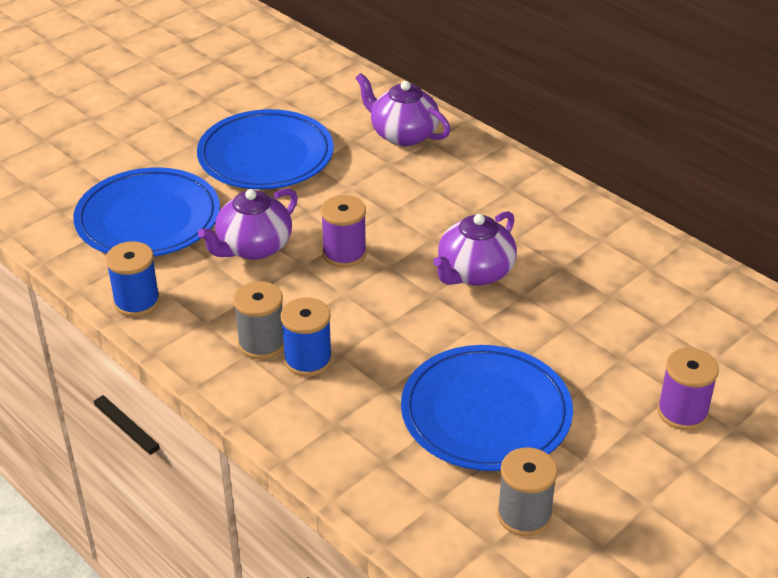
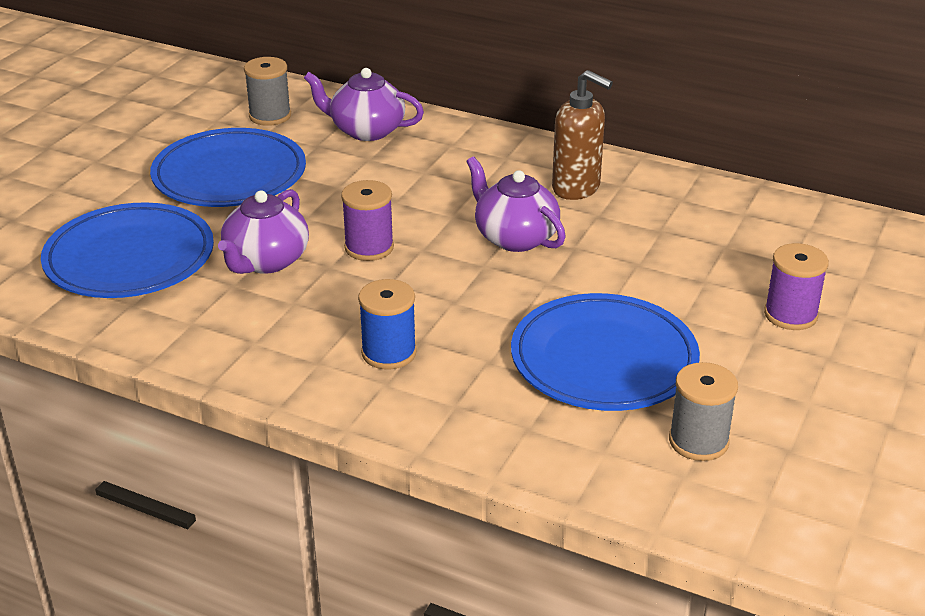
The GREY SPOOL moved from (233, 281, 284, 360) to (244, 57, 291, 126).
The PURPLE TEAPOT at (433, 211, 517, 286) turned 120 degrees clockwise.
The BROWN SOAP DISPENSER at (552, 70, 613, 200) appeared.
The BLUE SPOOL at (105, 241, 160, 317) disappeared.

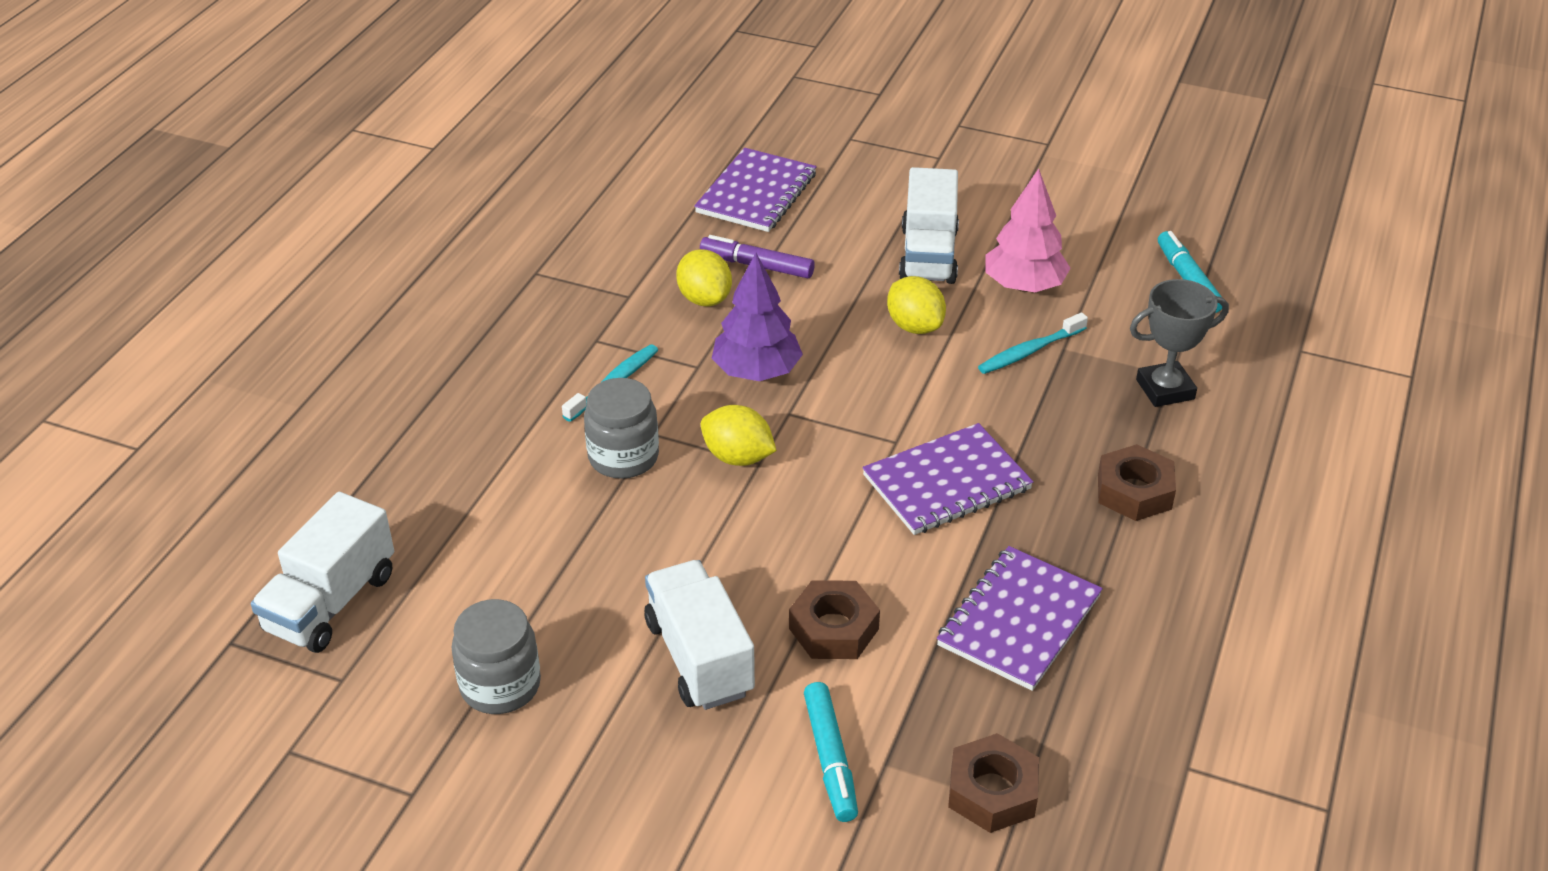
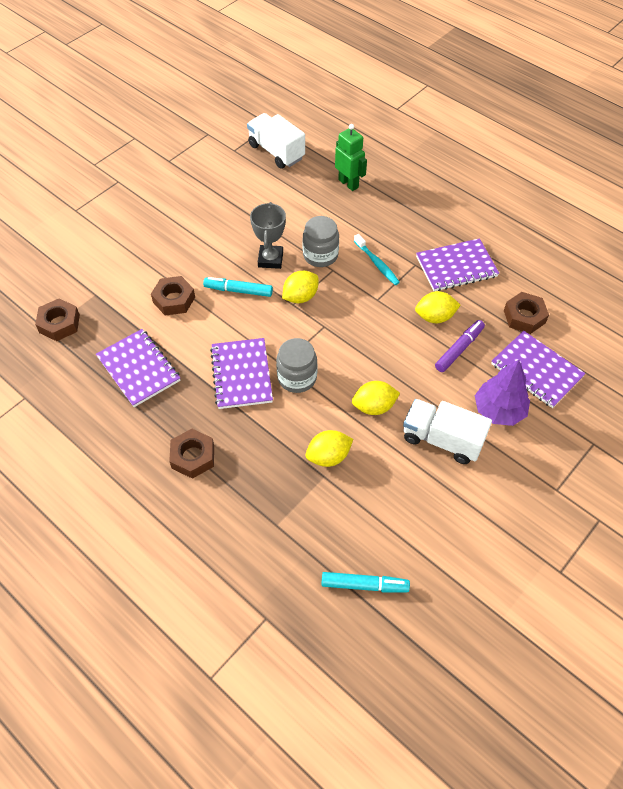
The TURQUOISE MARKER moved from (804, 682, 858, 822) to (203, 277, 273, 297).
The GREY TROPHY moved from (1130, 279, 1229, 407) to (250, 202, 286, 269).
The GREY JAR moved from (452, 599, 541, 714) to (276, 338, 317, 393).
The TURQUOISE TOOTHBRUSH at (978, 312, 1088, 374) was replaced by the YELLOW LEMON at (306, 430, 353, 467).
The GREEN ROBOT at (335, 124, 367, 191) appeared.
The PURPLE NOTEBOOK at (416, 238, 499, 291) appeared.
The PURPLE TREE moved from (712, 253, 803, 381) to (475, 360, 530, 426).
The BROWN NUT at (504, 292, 549, 334) appeared.
The WHITE TRUCK at (645, 560, 755, 710) disappeared.
The PINK TREE at (986, 169, 1071, 292) disappeared.

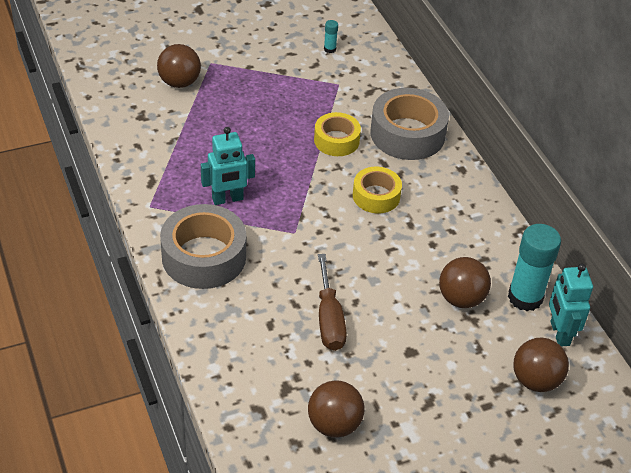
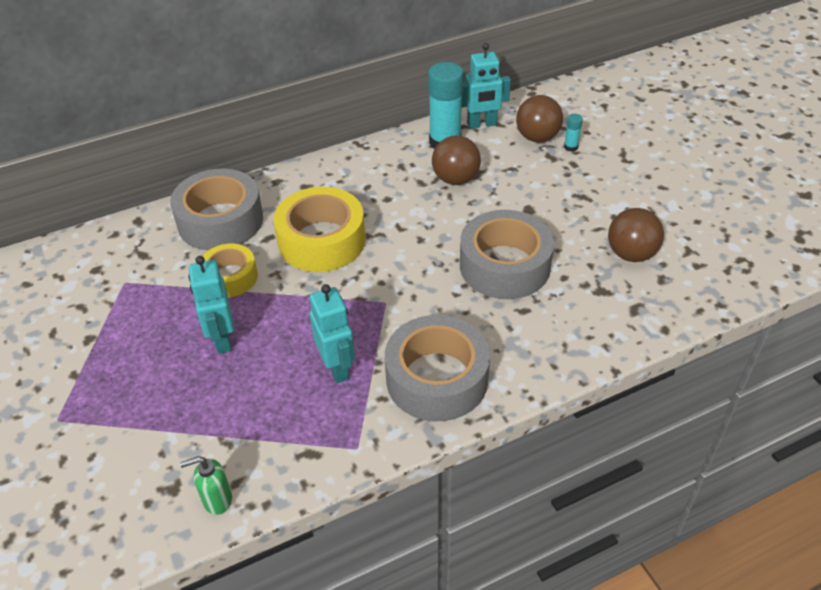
The GREEN SOAP DISPENSER at (180, 456, 232, 515) appeared.
The TURQUOISE ROBOT at (188, 256, 234, 354) appeared.
The YELLOW TAPE at (353, 167, 402, 213) changed to 1.66 times the size.
The BROWN SCREWDRIVER at (318, 254, 347, 351) was replaced by the GREY TAPE at (460, 210, 554, 299).
The TURQUOISE GLUE STICK moved from (324, 20, 338, 53) to (564, 114, 583, 152).
The BROWN BALL at (157, 44, 201, 88) disappeared.

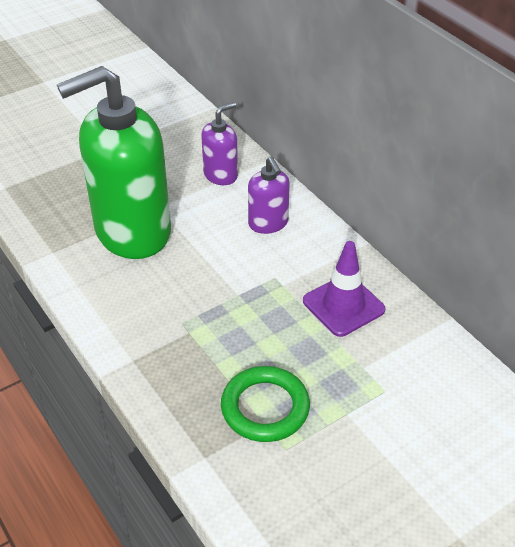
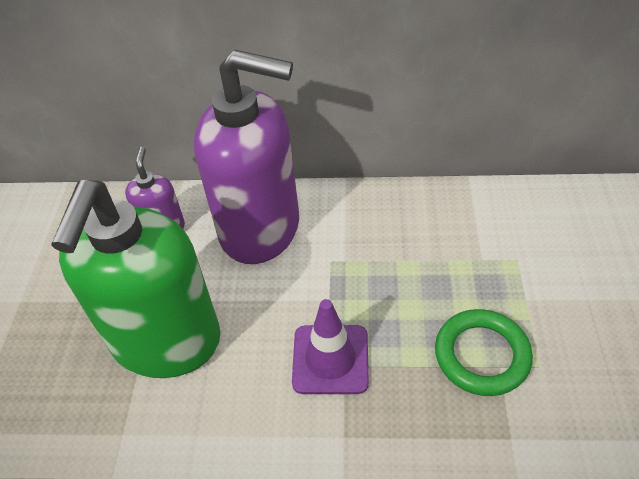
The PURPLE SOAP DISPENSER at (248, 157, 290, 234) changed to 2.20 times the size.
The PURPLE TRAFFIC CONE moved from (303, 241, 385, 337) to (292, 299, 369, 394).

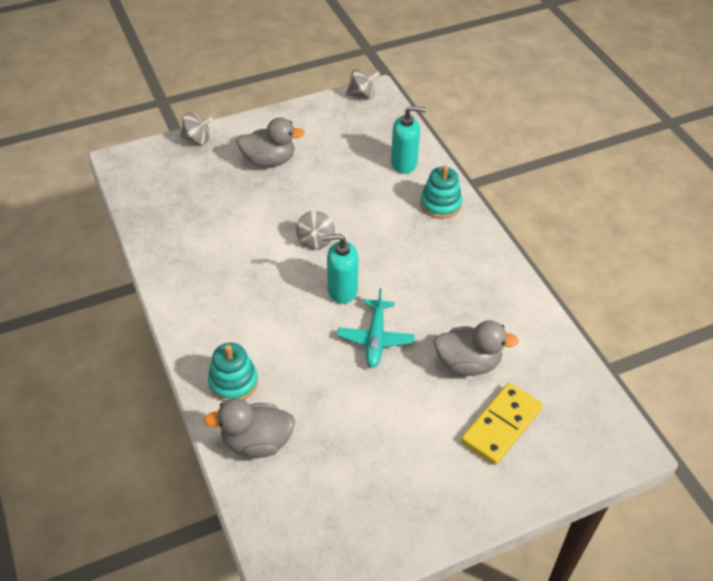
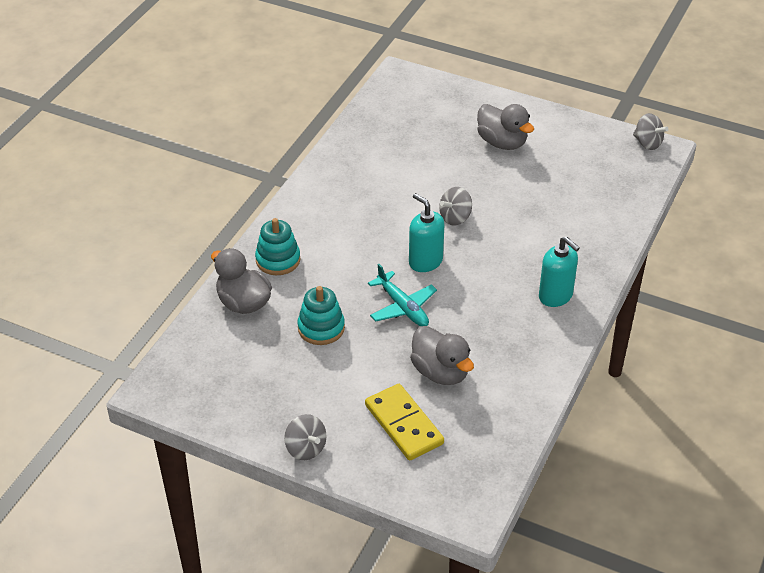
The GREY SPINNING TOP moved from (180, 112, 213, 144) to (284, 414, 327, 460).
The TURQUOISE STACKING TOY moved from (420, 165, 462, 219) to (297, 286, 345, 345).
The YELLOW DOMINO at (461, 383, 543, 465) turned 60 degrees clockwise.
The TURQUOISE PLANE at (337, 288, 415, 368) turned 90 degrees counterclockwise.
The TURQUOISE SOAP DISPENSER moved from (391, 106, 426, 173) to (539, 236, 580, 307).

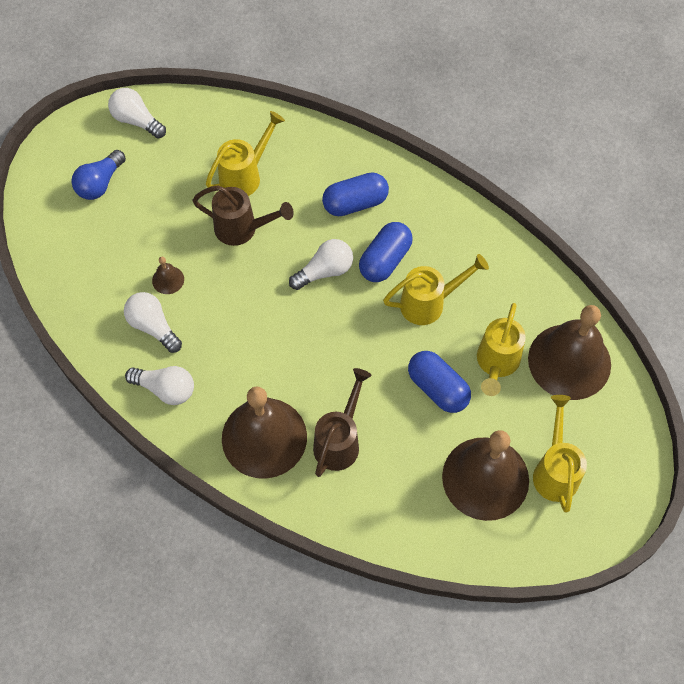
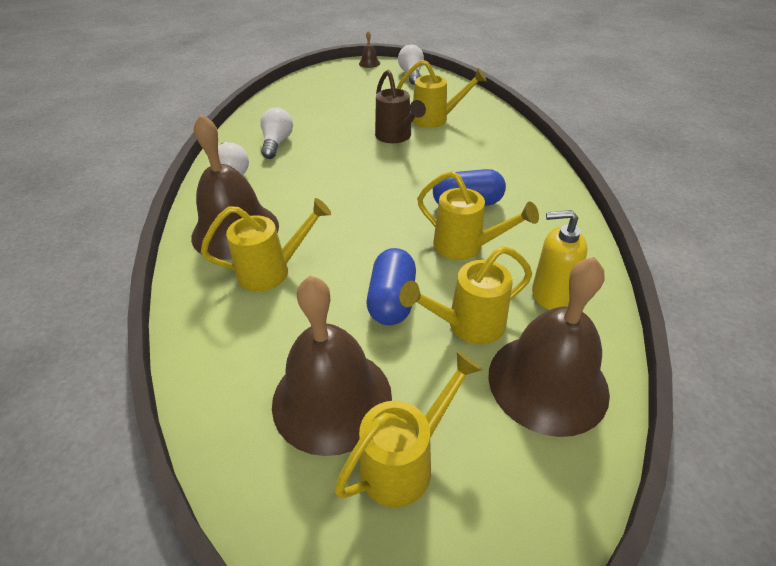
The BROWN WATERING CAN at (313, 368, 372, 477) became the YELLOW WATERING CAN at (201, 198, 331, 292).
The BROWN BELL moved from (152, 257, 184, 294) to (359, 31, 380, 68).
The YELLOW SOAP DISPENSER at (532, 210, 588, 310) appeared.
The BLUE LIGHT BULB at (71, 150, 126, 200) disappeared.
The WHITE LIGHT BULB at (289, 239, 353, 290) disappeared.
The BLUE CAPSULE at (322, 172, 389, 216) disappeared.

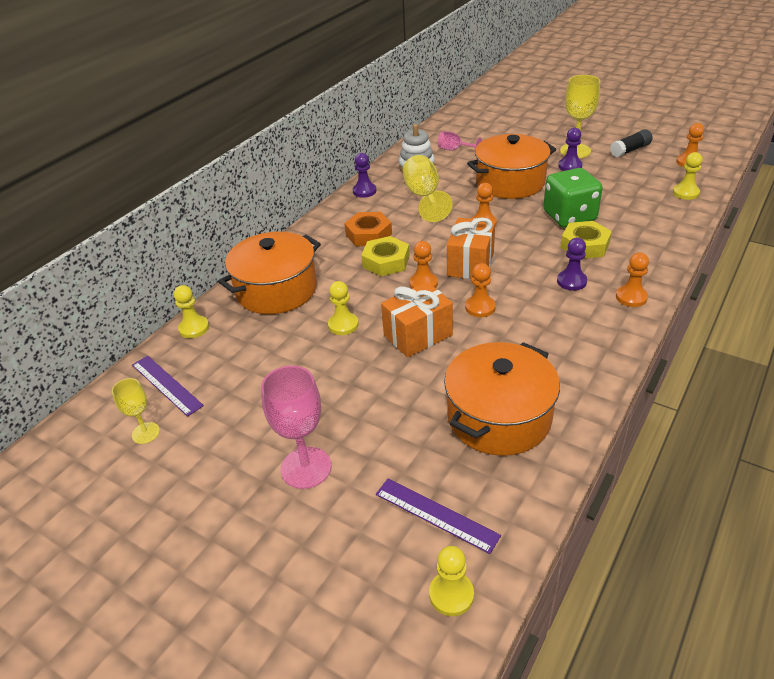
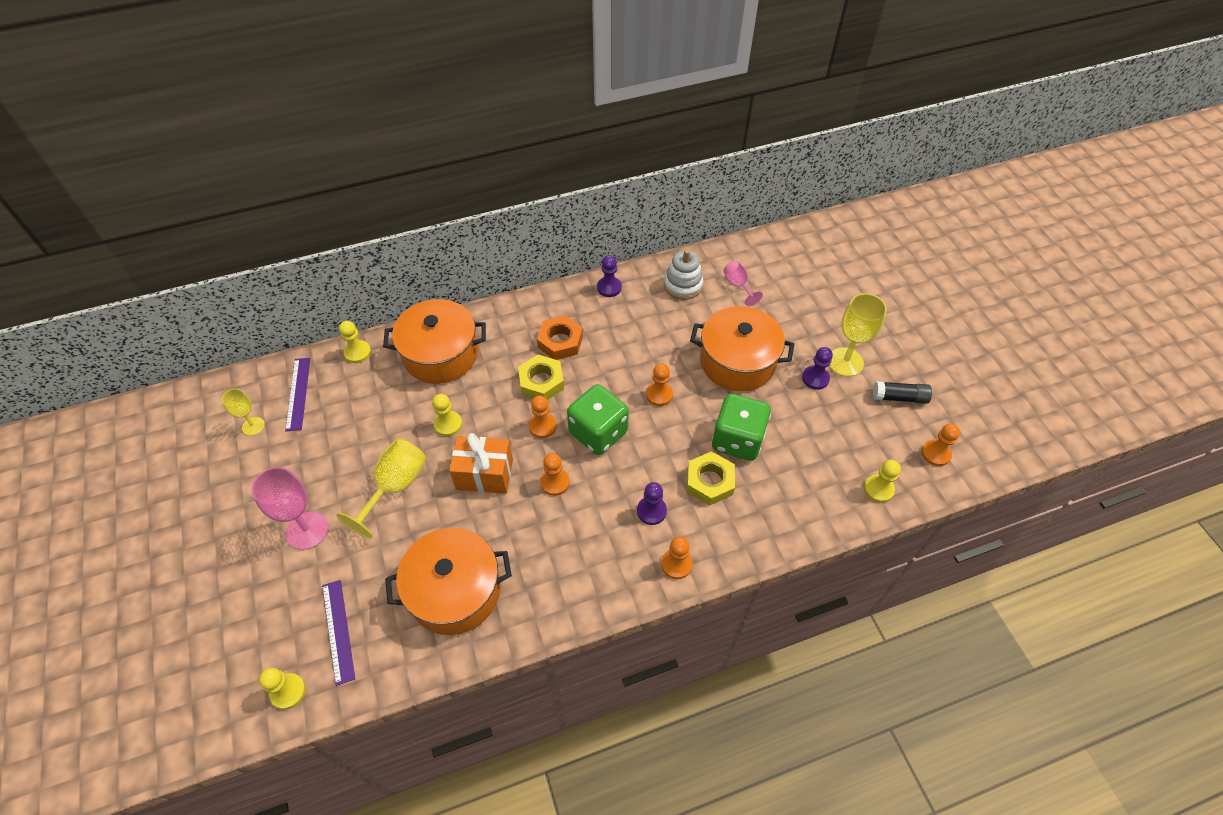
The YELLOW GOBLET moved from (403, 155, 453, 222) to (336, 438, 427, 539).
The ORANGE GIFT at (447, 217, 495, 279) was replaced by the GREEN DICE at (567, 384, 629, 455).

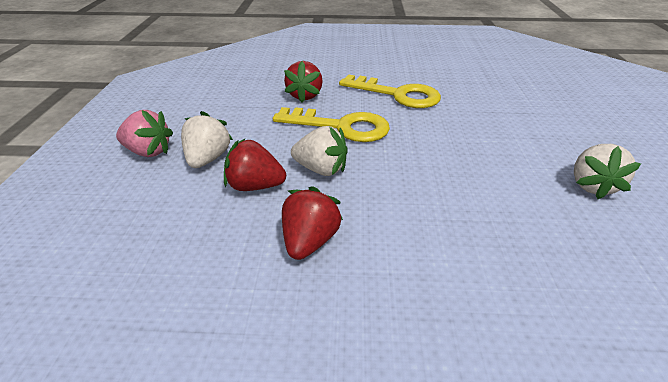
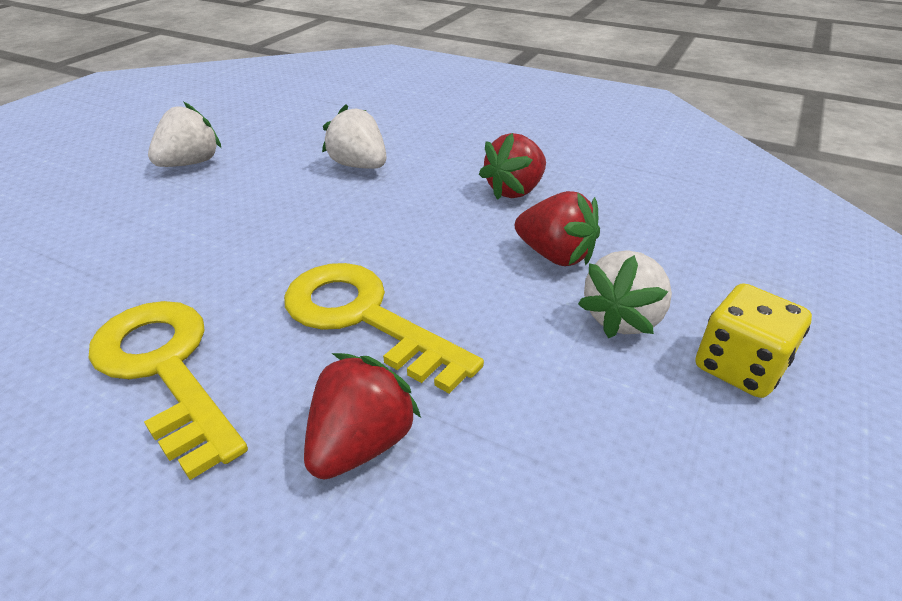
The WHITE STRAWBERRY moved from (291, 126, 348, 176) to (322, 104, 386, 169).
The PINK STRAWBERRY at (116, 110, 173, 157) was replaced by the YELLOW DICE at (696, 283, 812, 398).

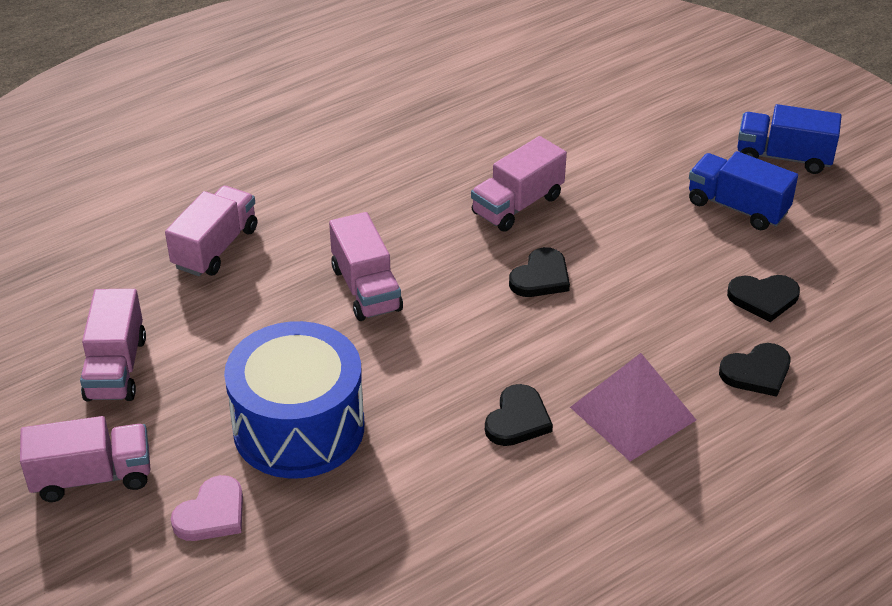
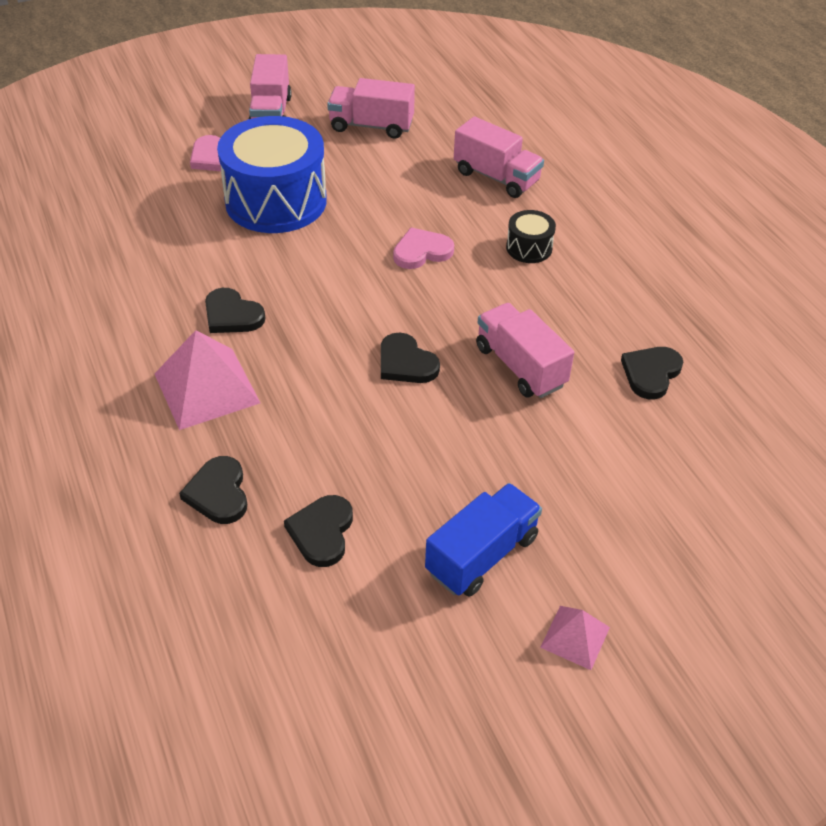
The PINK TRUCK at (329, 212, 403, 321) was replaced by the PINK HEART at (393, 227, 454, 269).
The BLACK DRUM at (506, 210, 556, 263) appeared.
The BLUE TRUCK at (737, 104, 842, 174) was replaced by the PINK PYRAMID at (540, 606, 610, 670).
The BLACK HEART at (621, 347, 683, 400) appeared.

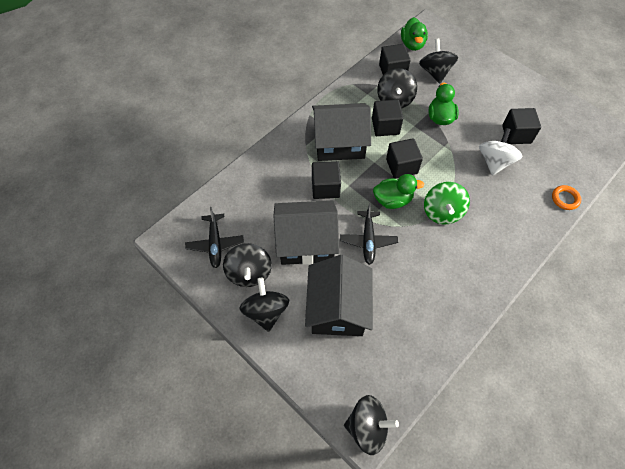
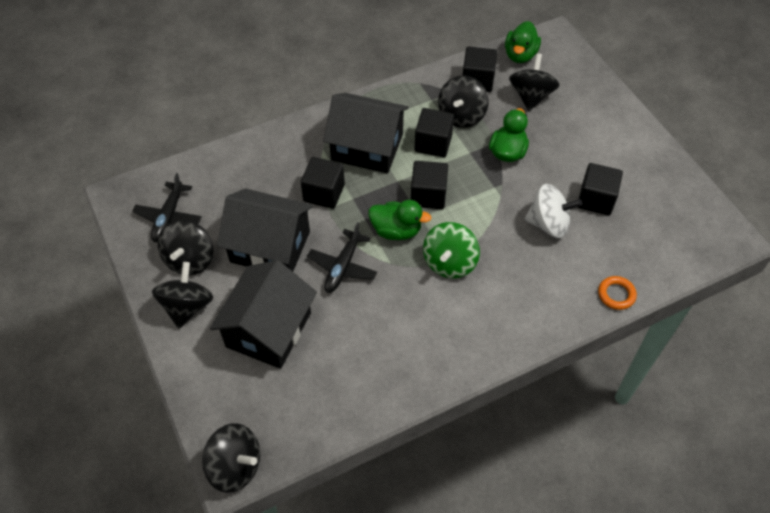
The WHITE SPINNING TOP at (479, 128, 522, 176) turned 60 degrees clockwise.

